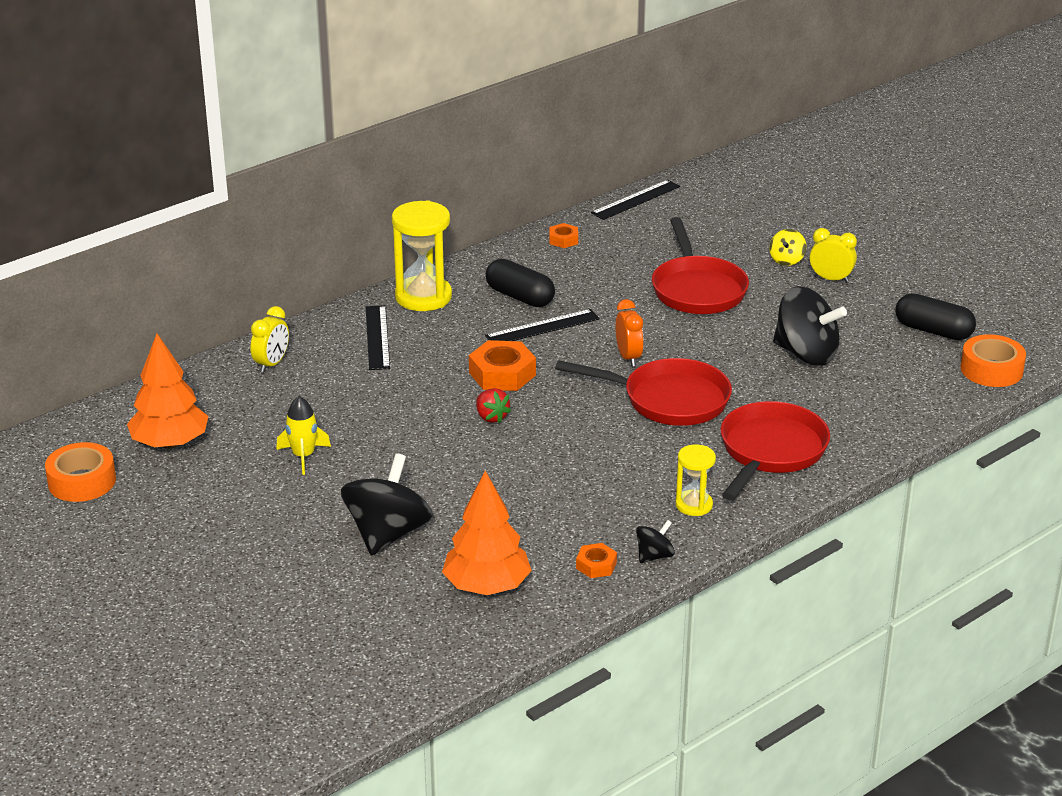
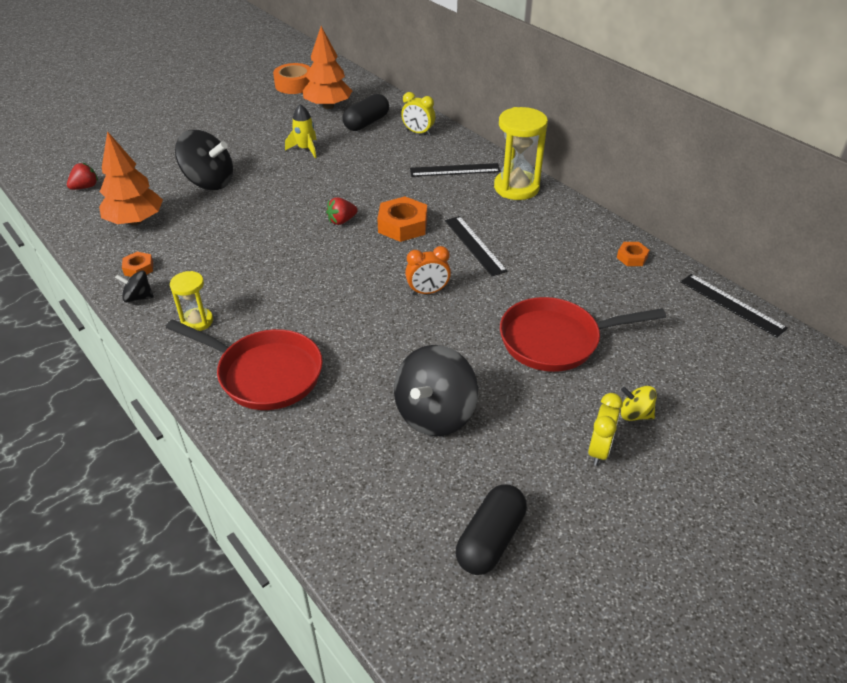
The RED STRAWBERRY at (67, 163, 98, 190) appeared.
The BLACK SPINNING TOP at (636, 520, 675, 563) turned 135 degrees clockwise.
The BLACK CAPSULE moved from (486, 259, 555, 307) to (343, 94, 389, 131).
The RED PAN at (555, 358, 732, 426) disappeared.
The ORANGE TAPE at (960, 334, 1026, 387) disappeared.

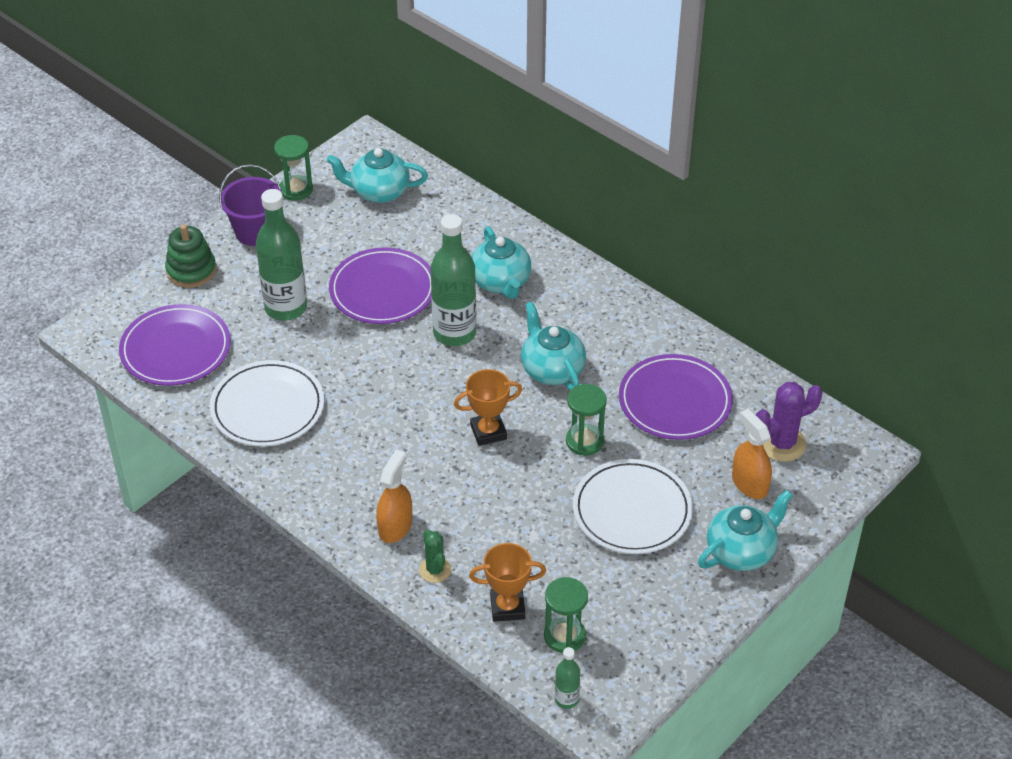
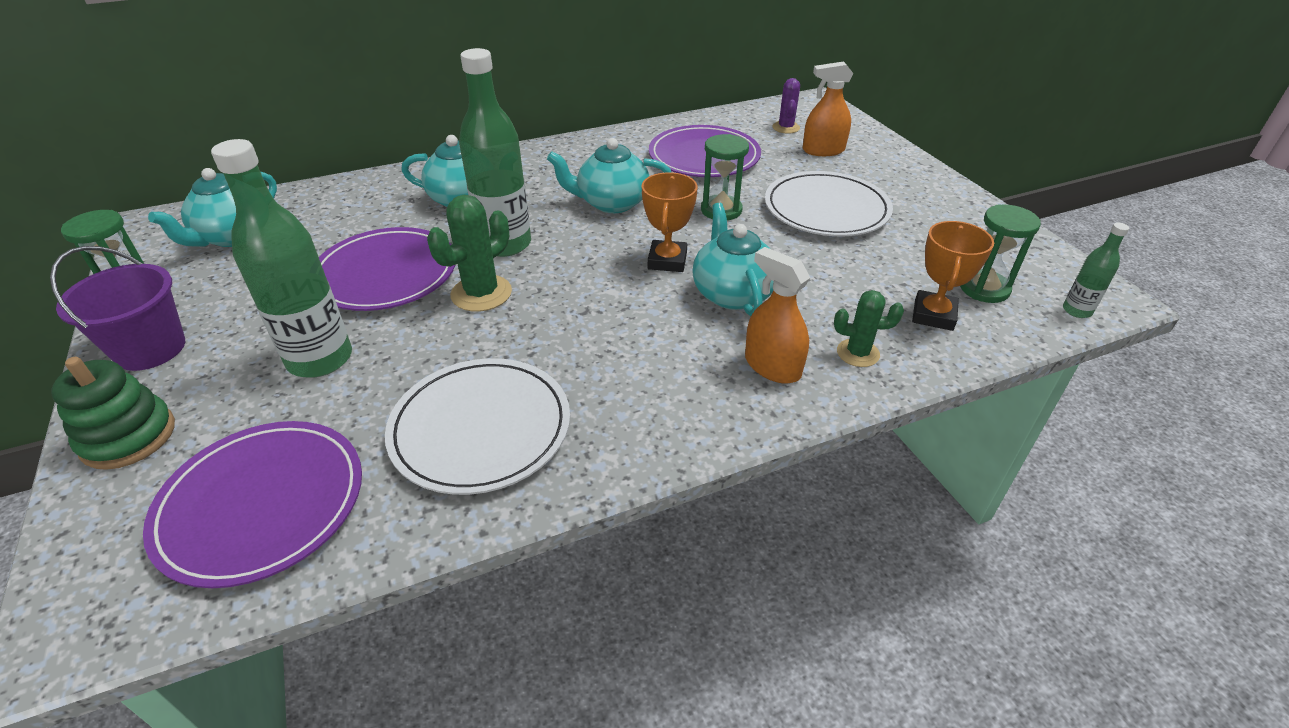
The GREEN CACTUS at (427, 195, 512, 312) appeared.
The TURQUOISE TEAPOT moved from (698, 490, 793, 571) to (692, 203, 774, 316).
The PURPLE CACTUS at (756, 382, 823, 461) changed to 0.63 times the size.

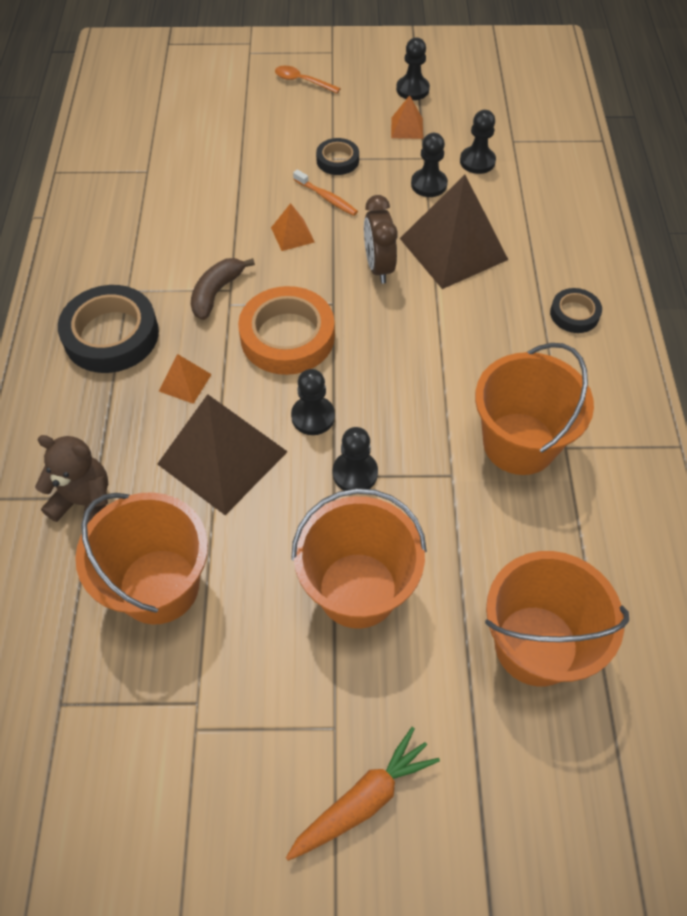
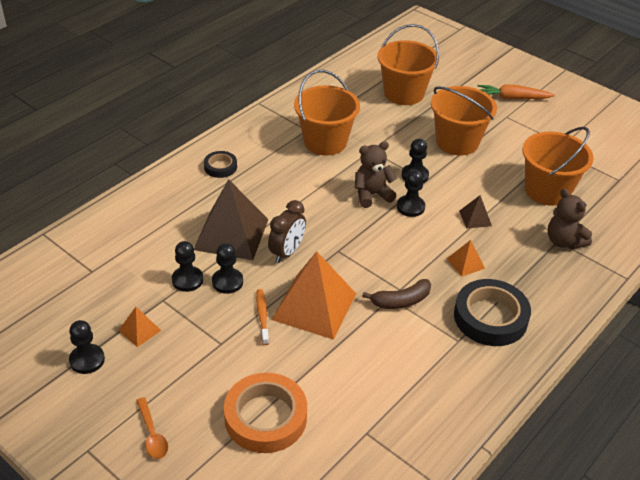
The BLACK PAWN moved from (460, 110, 496, 174) to (212, 243, 243, 294).
The ORANGE TAPE moved from (238, 286, 335, 375) to (224, 373, 307, 453).
The ORANGE PYRAMID at (271, 203, 315, 251) changed to 2.23 times the size.
The BROWN TEDDY BEAR at (355, 141, 397, 208) appeared.
The BROWN PYRAMID at (157, 394, 288, 515) changed to 0.45 times the size.
The BLACK TAPE at (316, 138, 359, 175) disappeared.

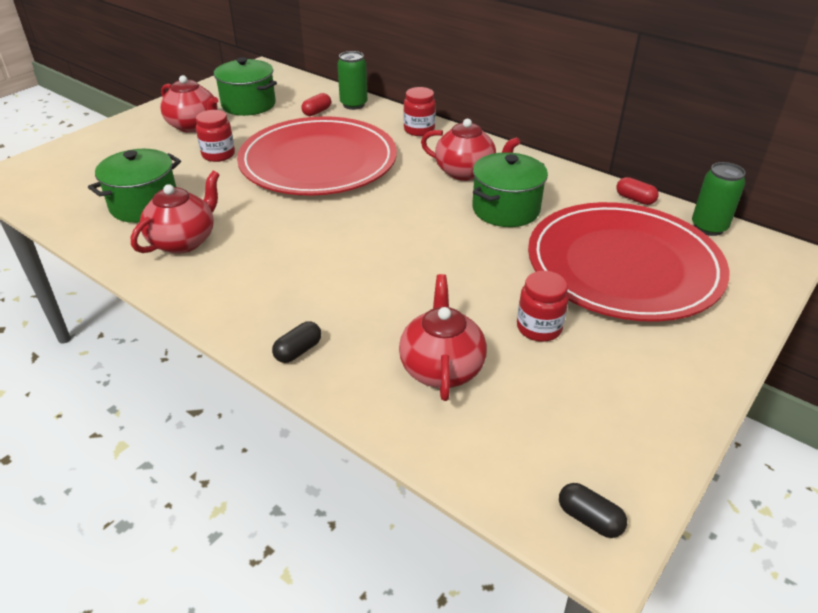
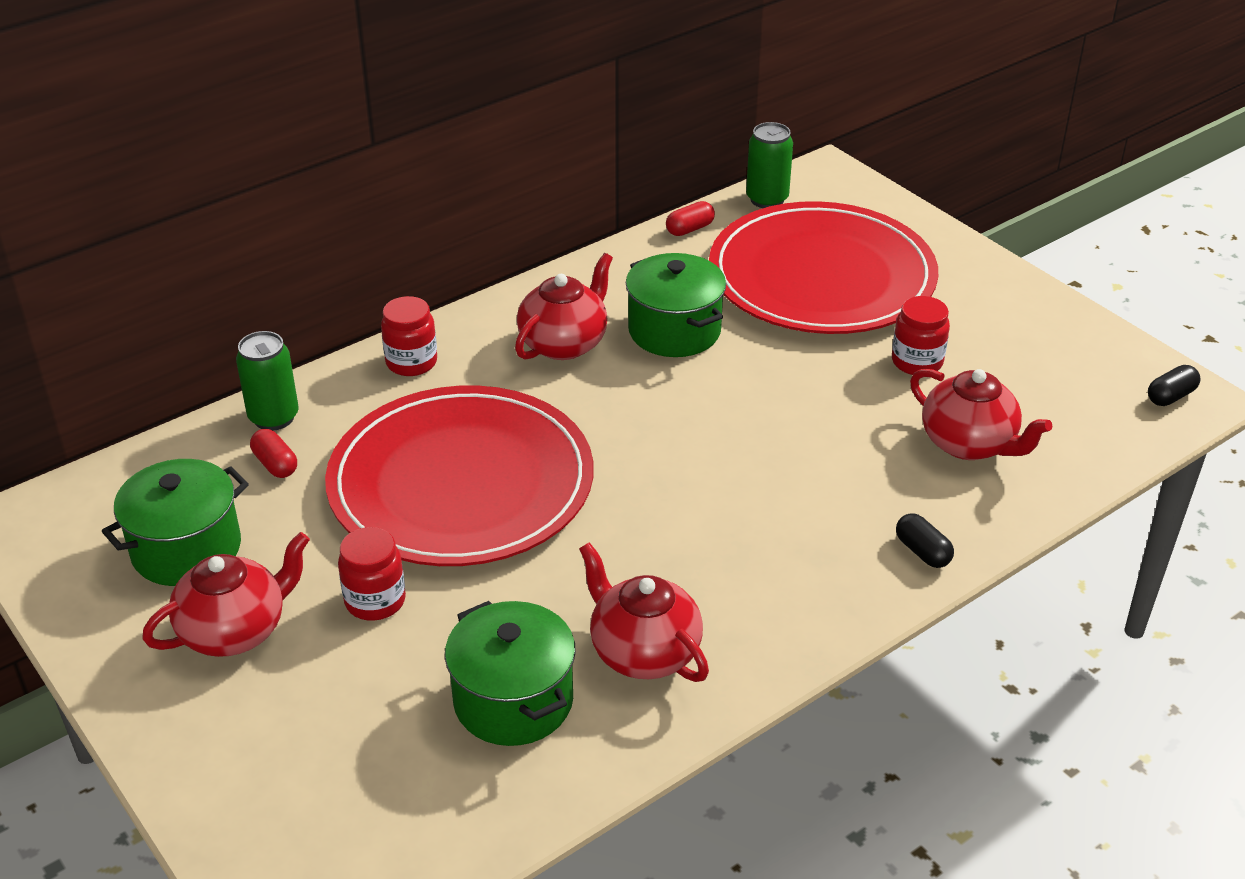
The RED TEAPOT at (399, 274, 487, 401) turned 150 degrees counterclockwise.

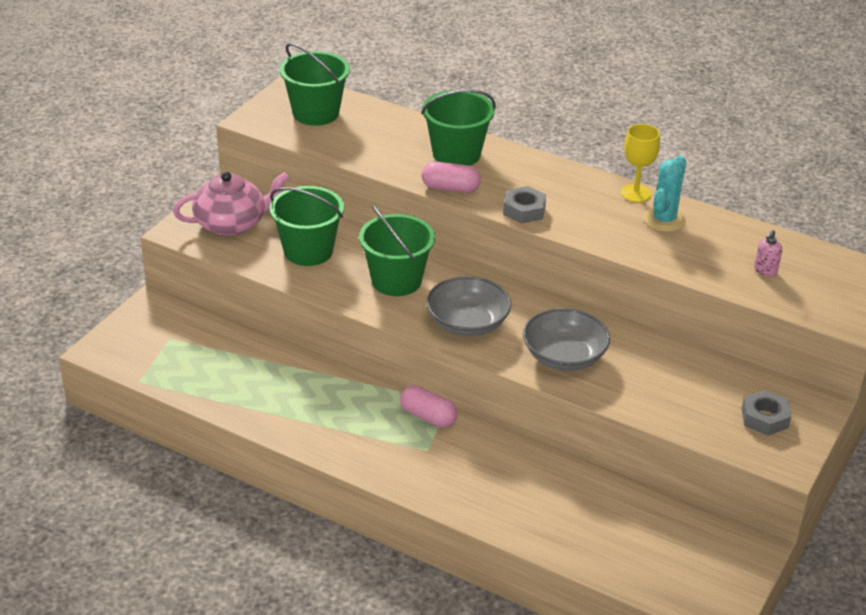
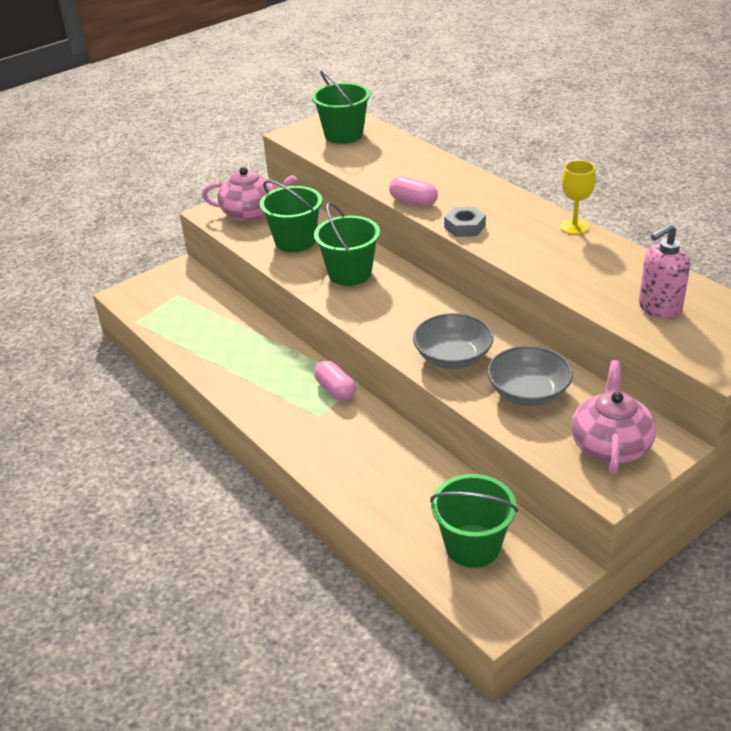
The GREEN BUCKET moved from (421, 90, 496, 166) to (430, 474, 518, 568).
The GREY BOWL moved from (426, 276, 511, 336) to (487, 346, 573, 406).
The GREY NUT at (742, 390, 791, 436) was replaced by the PINK TEAPOT at (571, 360, 656, 474).
The PINK SOAP DISPENSER at (754, 230, 782, 276) changed to 1.97 times the size.
The TURQUOISE CACTUS at (643, 155, 686, 232) disappeared.

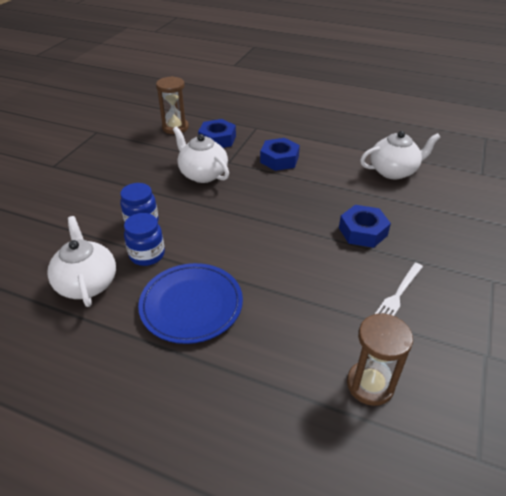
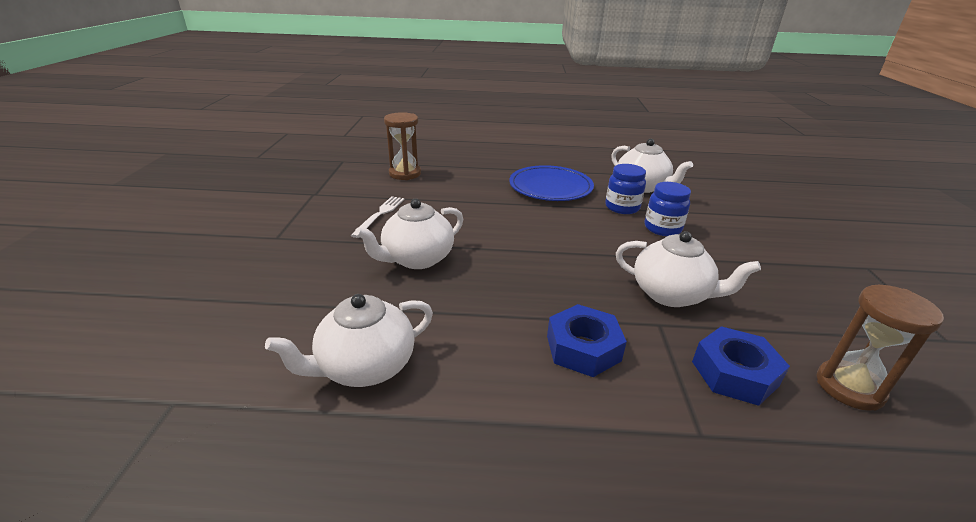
The BLUE NUT at (339, 205, 391, 248) was replaced by the WHITE TEAPOT at (355, 199, 463, 269).

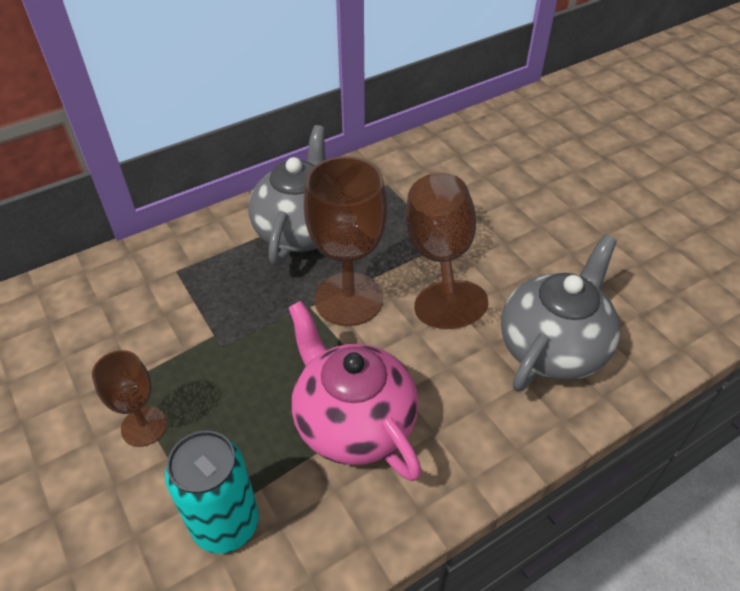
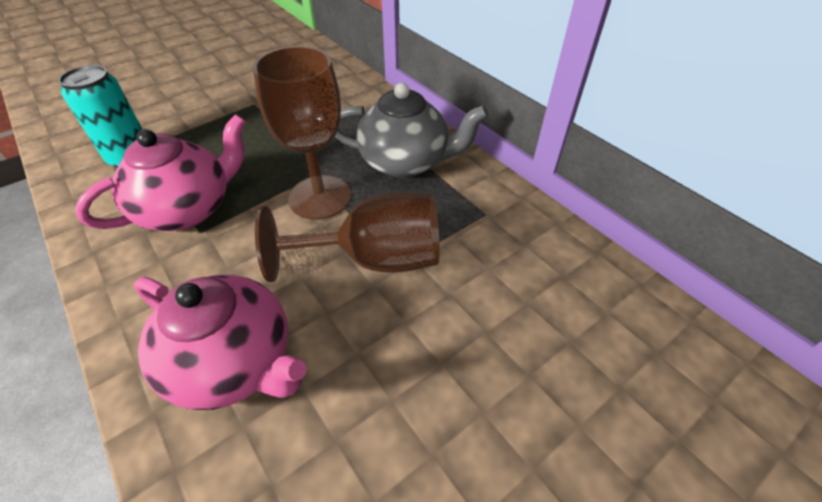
The GREY TEAPOT at (501, 235, 620, 392) became the PINK TEAPOT at (134, 275, 307, 410).
The BROWN GOBLET at (92, 350, 167, 447) disappeared.

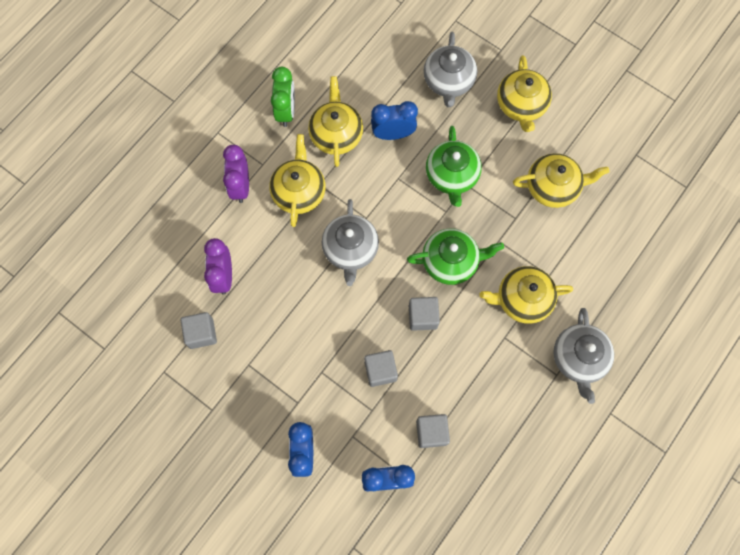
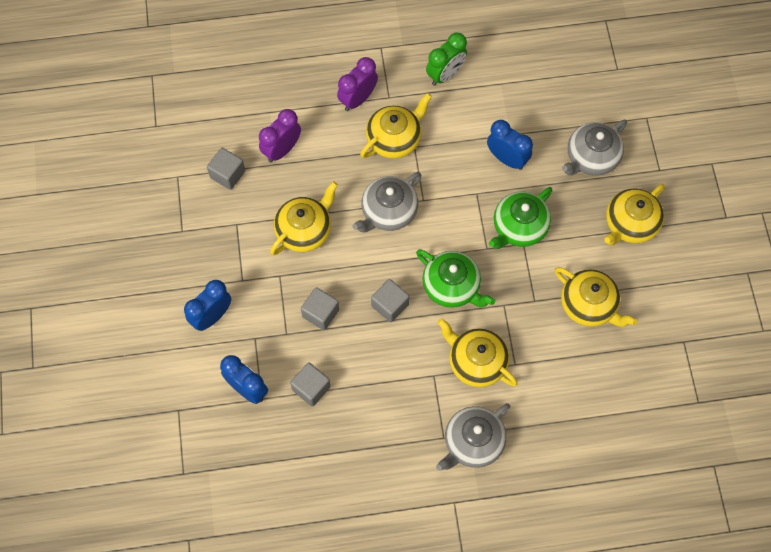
The YELLOW TEAPOT moved from (308, 76, 363, 167) to (270, 181, 338, 255).

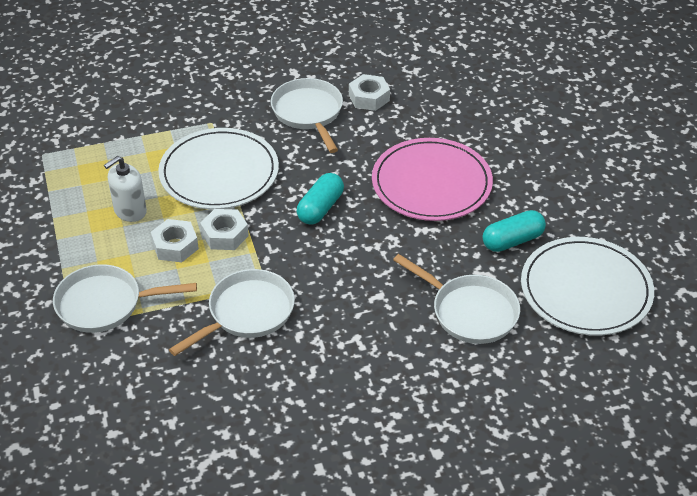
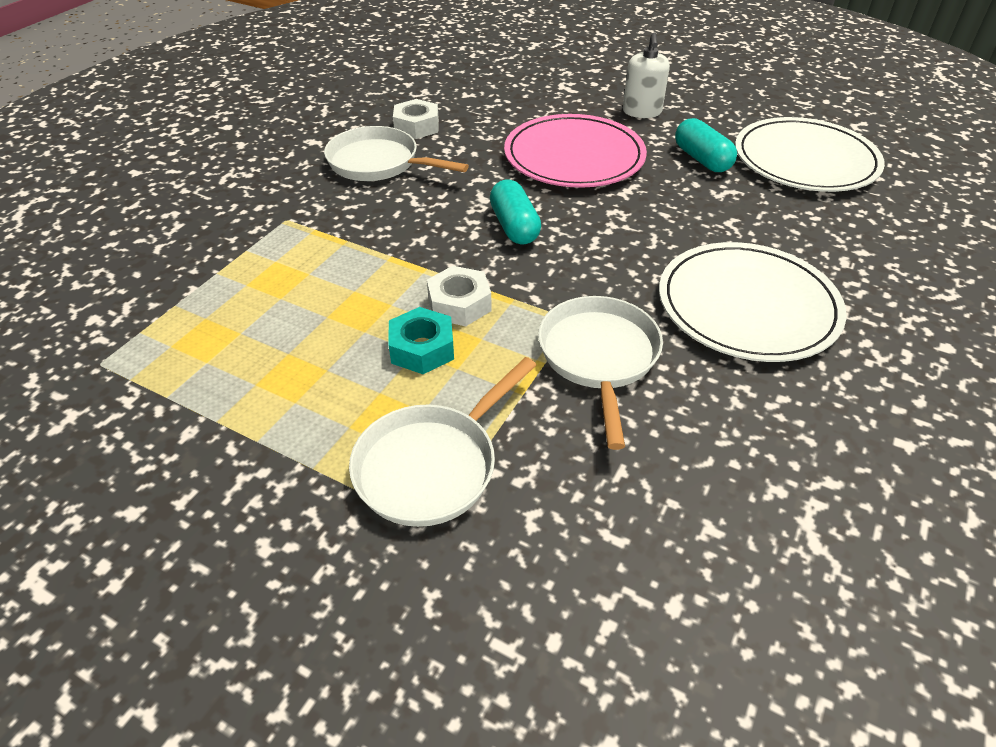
The WHITE NUT at (151, 219, 199, 262) became the TURQUOISE NUT at (389, 307, 454, 374).
The WHITE SOAP DISPENSER moved from (104, 156, 147, 222) to (623, 33, 670, 118).
The WHITE PLATE moved from (158, 128, 279, 209) to (659, 242, 846, 362).
The TURQUOISE CAPSULE at (483, 210, 546, 252) turned 45 degrees counterclockwise.
The WHITE PAN at (393, 254, 520, 344) disappeared.

